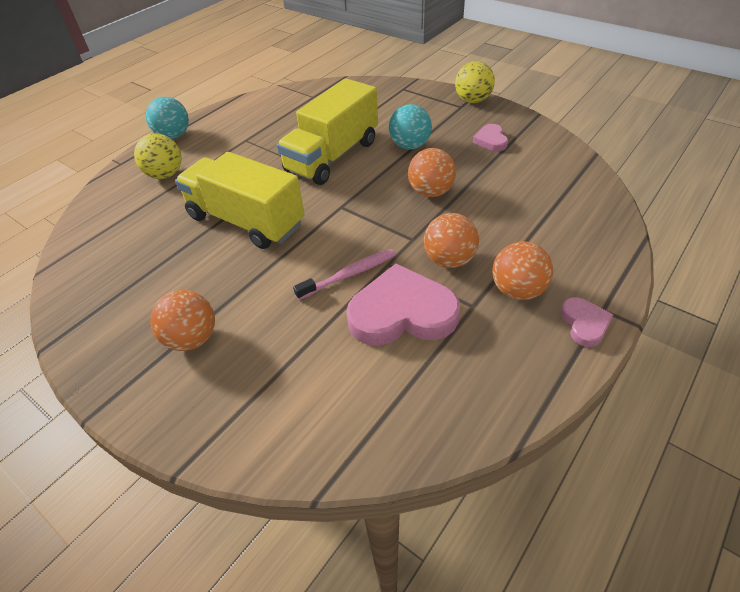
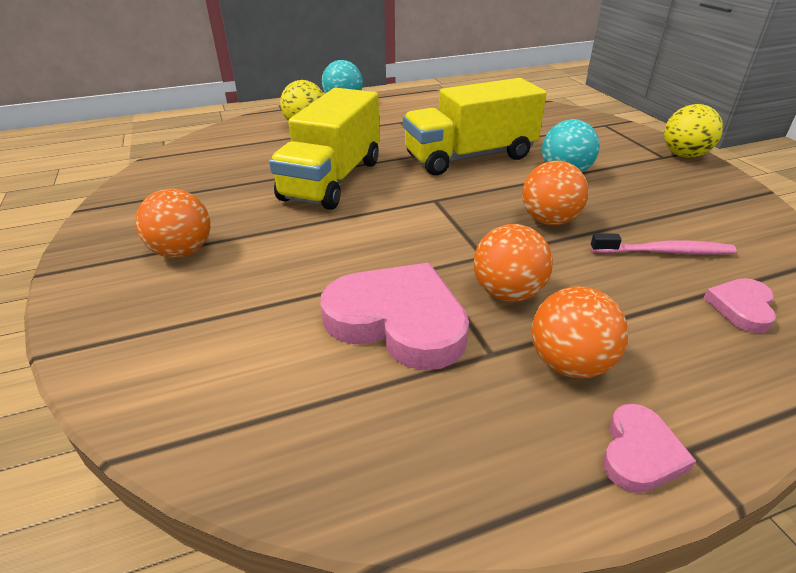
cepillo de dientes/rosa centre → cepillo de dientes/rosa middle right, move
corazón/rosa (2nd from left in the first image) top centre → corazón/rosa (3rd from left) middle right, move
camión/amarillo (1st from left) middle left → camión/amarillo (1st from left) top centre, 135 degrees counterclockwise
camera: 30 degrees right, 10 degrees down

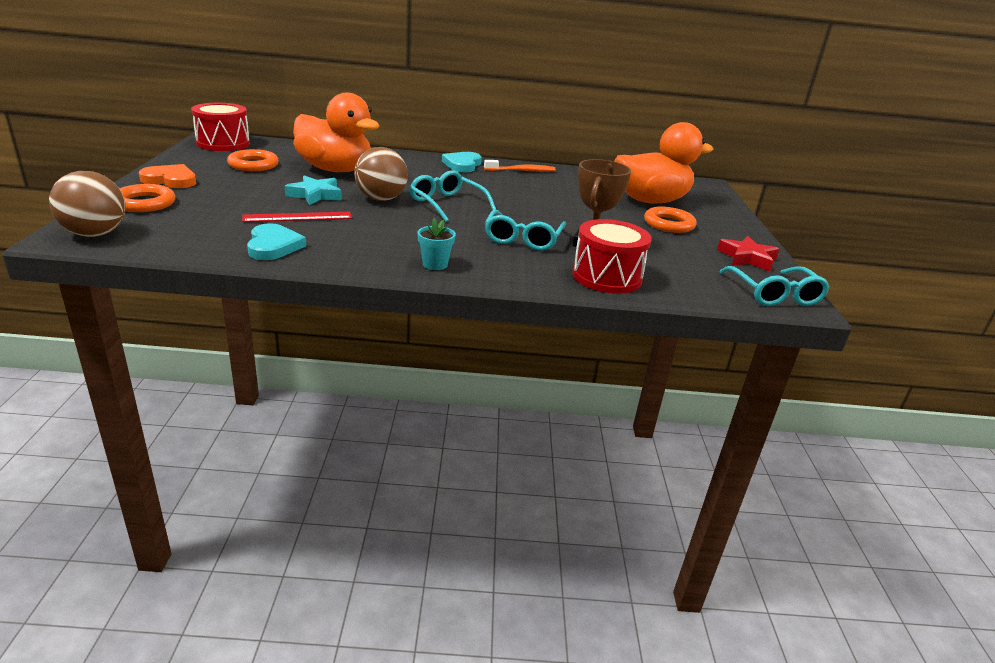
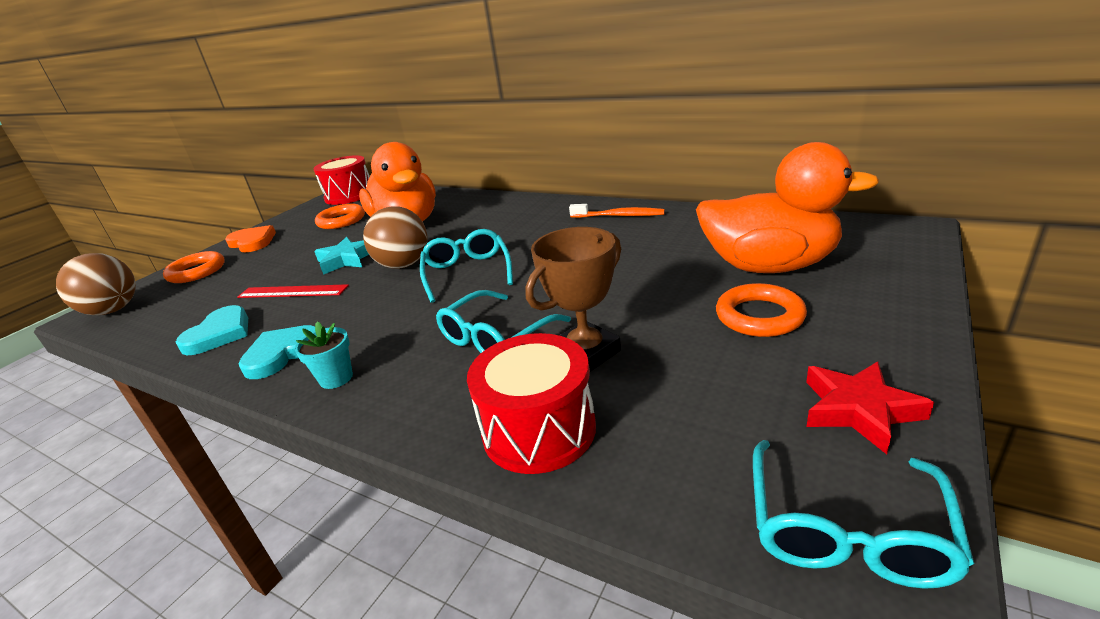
corazón/turquesa (2nd from left) top centre → corazón/turquesa (2nd from left) middle left, move
camera: 35 degrees right, 0 degrees up

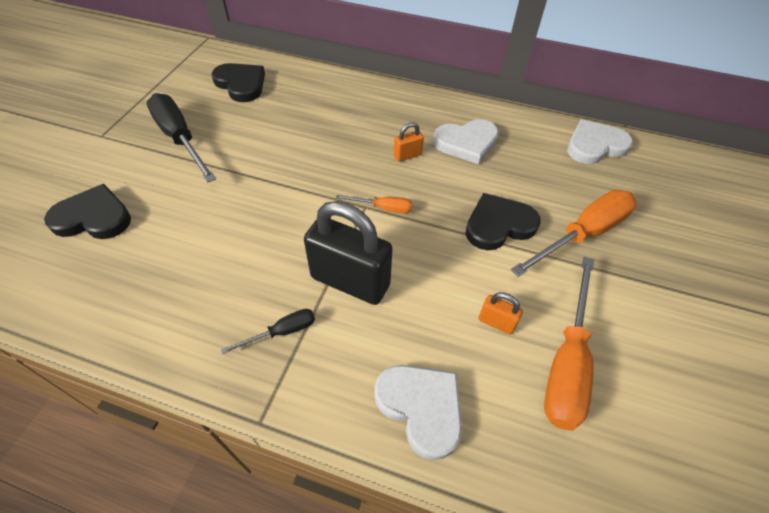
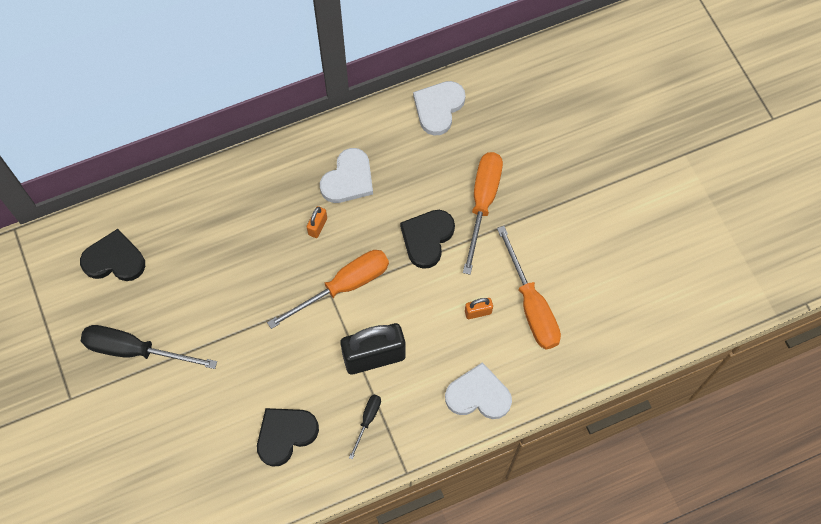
corazón/negro (1st from left in the first image) middle left → corazón/negro (2nd from left) bottom centre, move
destornillador/naranja (1st from left) centre, x2.05
camera: 40 degrees left, 15 degrees up

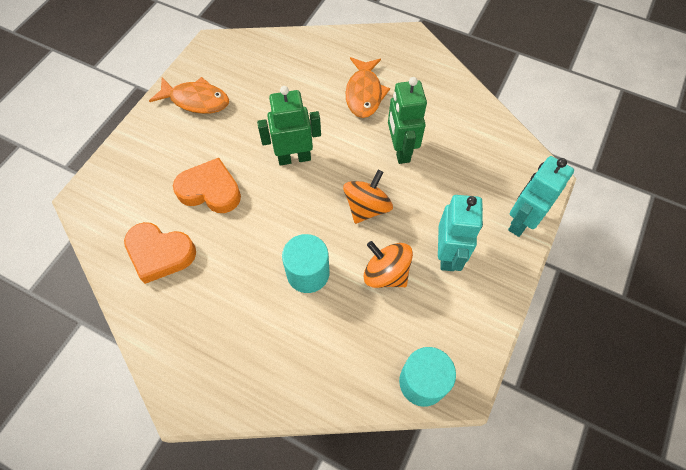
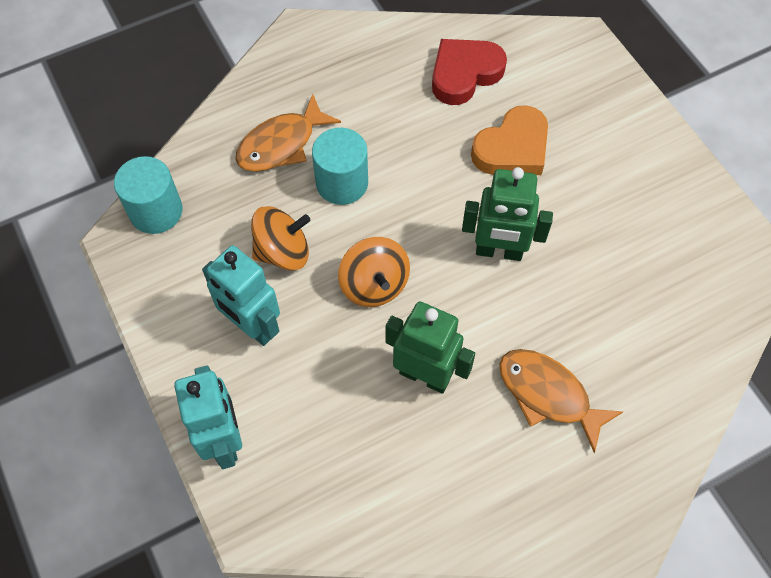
pez/naranja (1st from left) top left → pez/naranja (1st from left) top centre, move
corazón/naranja (1st from left) middle left → corazón/rojo top centre
robot/verde (1st from left in the first image) top centre → robot/verde (2nd from left) centre, 75 degrees clockwise
camera: 125 degrees right, 0 degrees up

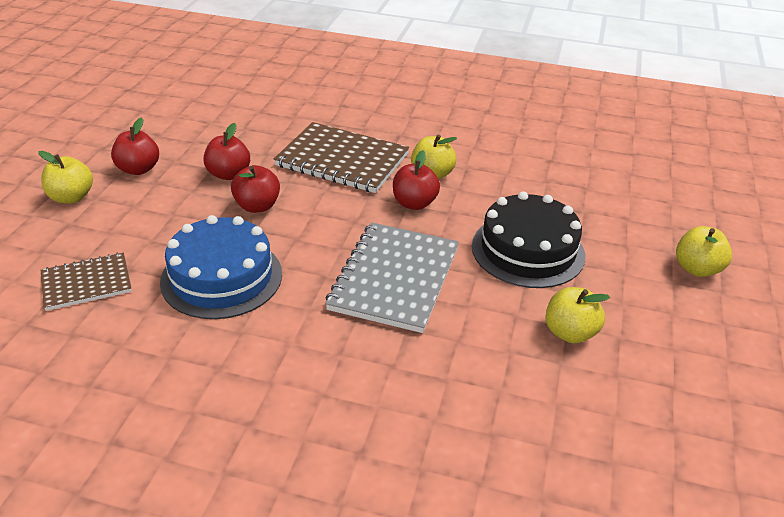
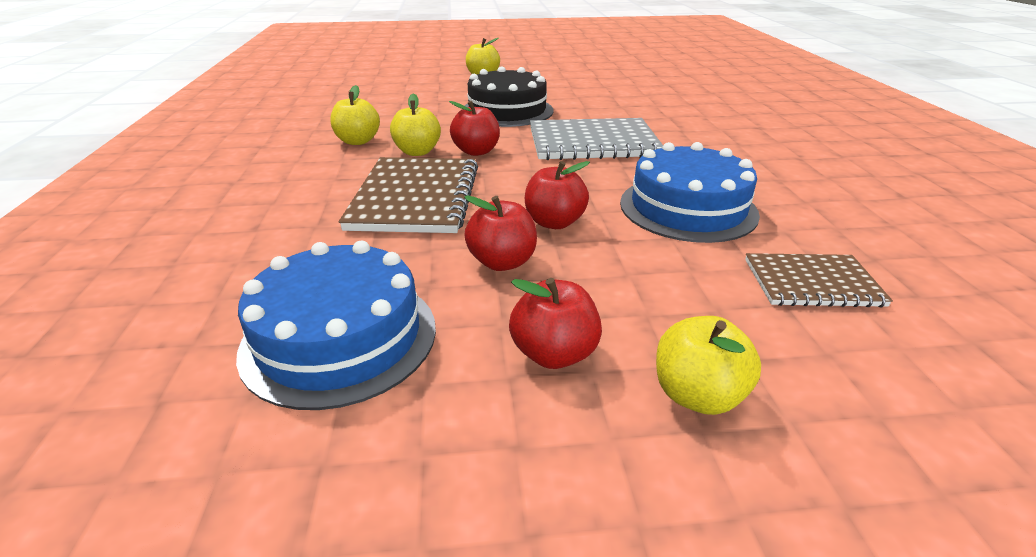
- → tarta/azul (1st from left) middle left
manzana/amarillo (3rd from left in the first image) middle right → manzana/amarillo (1st from left) top centre, move
cuaderno/marrón (1st from left in the first image) middle left → cuaderno/marrón (2nd from left) middle right, 45 degrees counterclockwise
camera: 110 degrees left, 5 degrees down

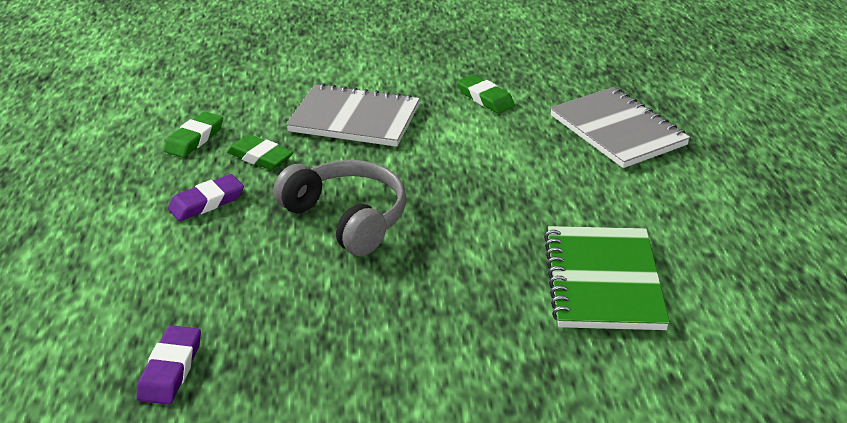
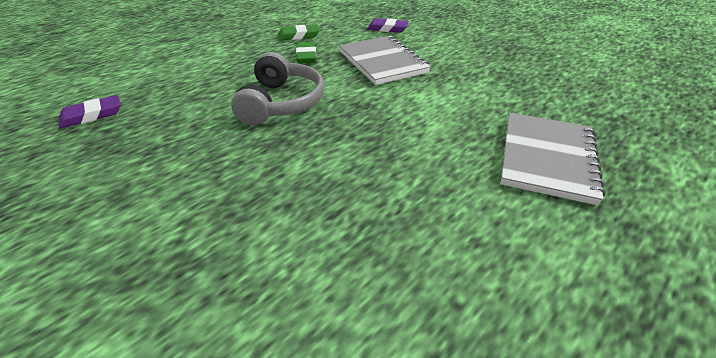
goma de borrar/verde (3rd from left) top centre → -
cuaderno/verde middle right → -
goma de borrar/morado (2nd from left) middle left → goma de borrar/morado (2nd from left) top centre, move
camera: 50 degrees right, 5 degrees up

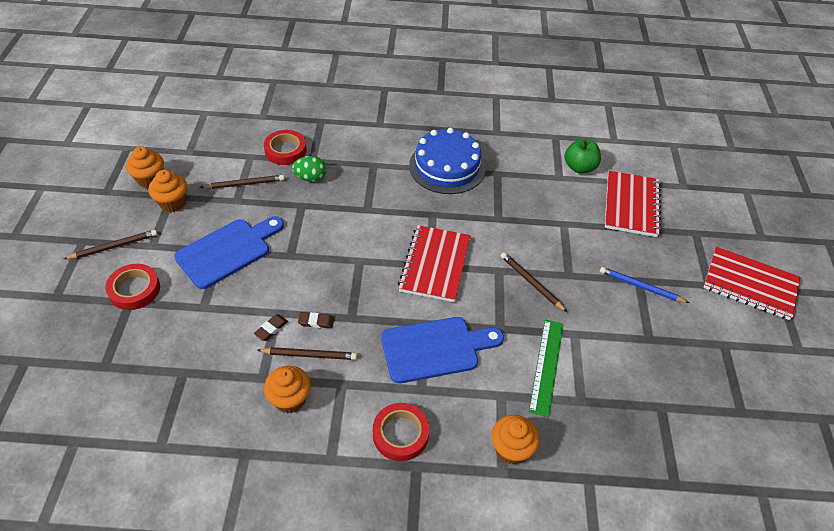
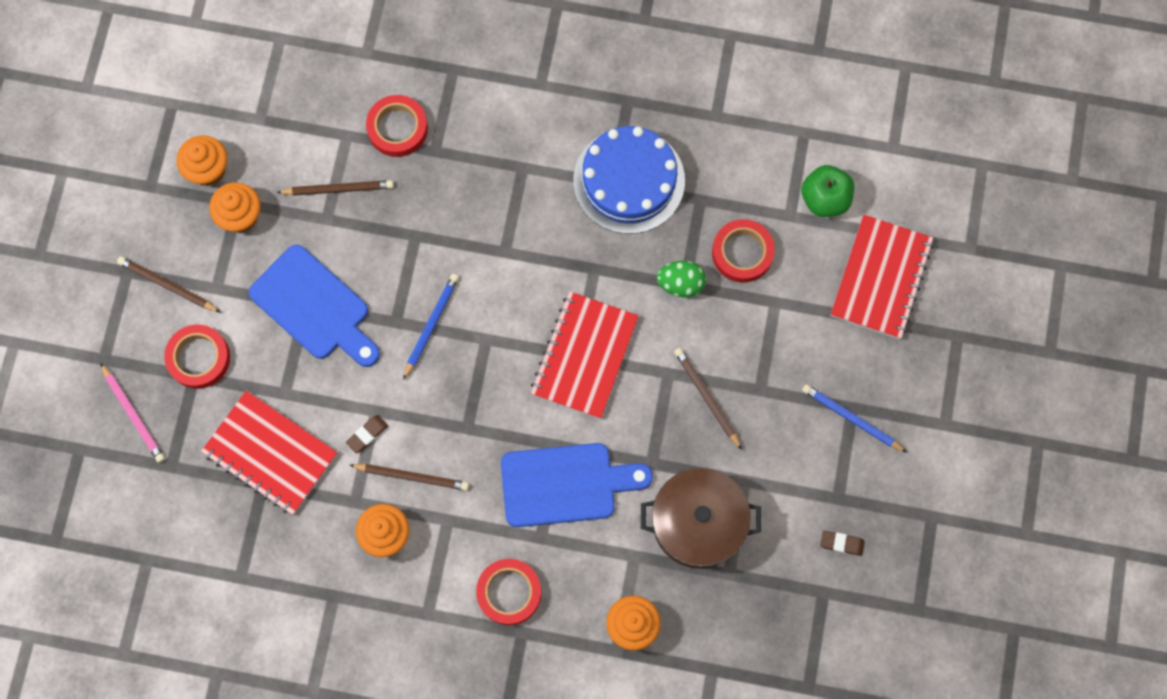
- → lápiz/rosa middle left
- → lápiz/azul (1st from left) centre
- → cinta adhesiva/rojo (4th from left) centre
huevo/verde top centre → huevo/verde centre, move
goma de borrar/marrón (2nd from left) centre → goma de borrar/marrón (2nd from left) bottom right, move
cuaderno/rojo (3rd from left in the first image) middle right → cuaderno/rojo (1st from left) middle left, move
regla/verde bottom centre → olla/marrón bottom centre
lápiz/marrón (1st from left) middle left, 135 degrees counterclockwise
tabla de cortar/azul (1st from left) middle left, 75 degrees clockwise
camera: 10 degrees right, 25 degrees up

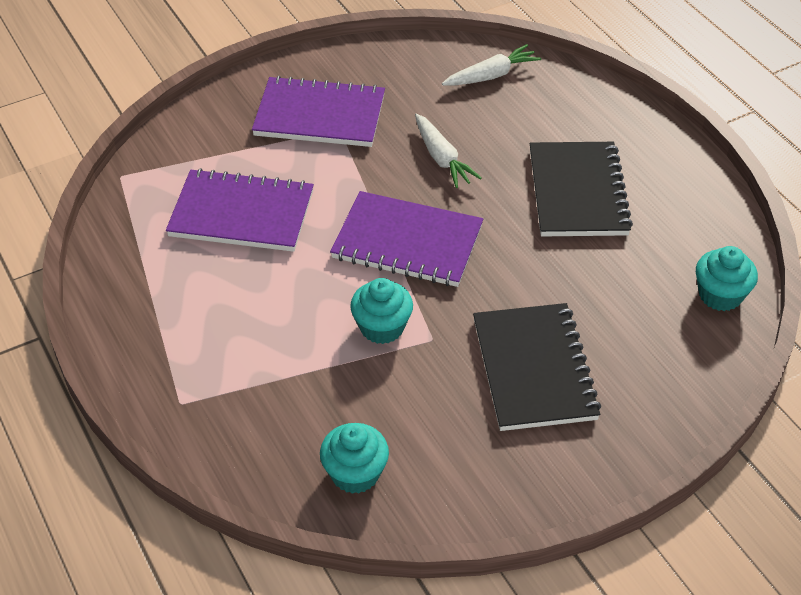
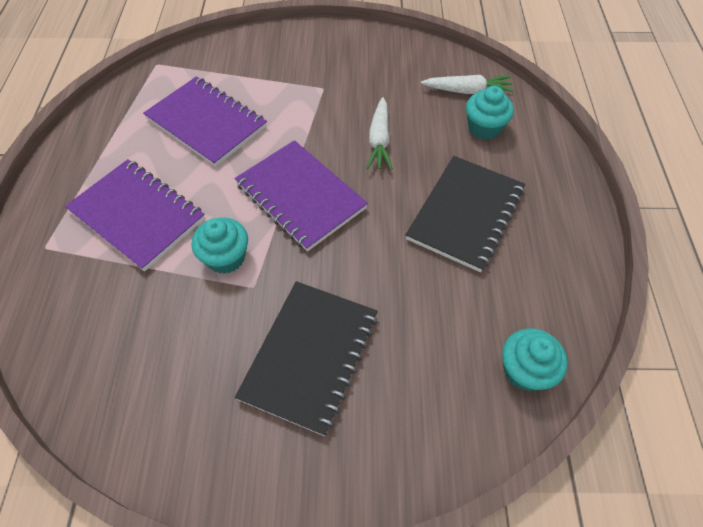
cuaderno/morado (2nd from left in the first image) top centre → cuaderno/morado (1st from left) middle left, move
magdalena/turquesa (1st from left in the first image) bottom centre → magdalena/turquesa (2nd from left) top right, move
camera: 30 degrees right, 10 degrees up

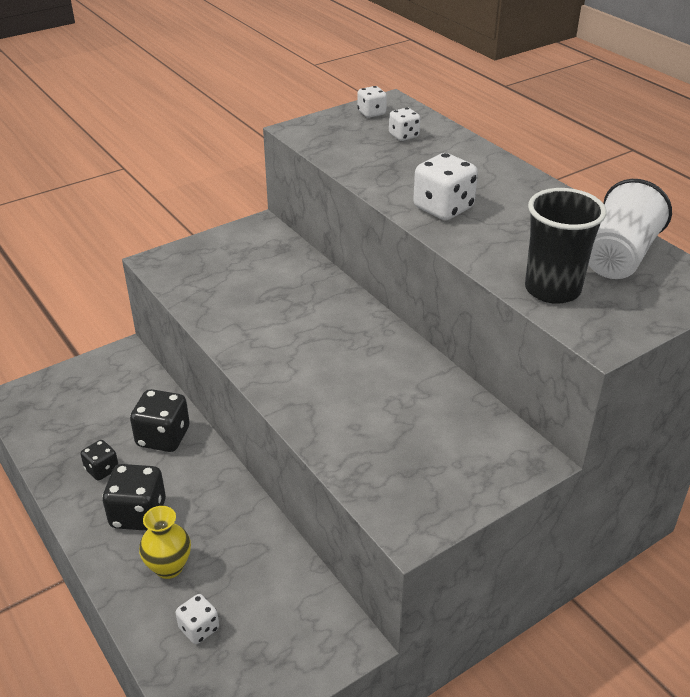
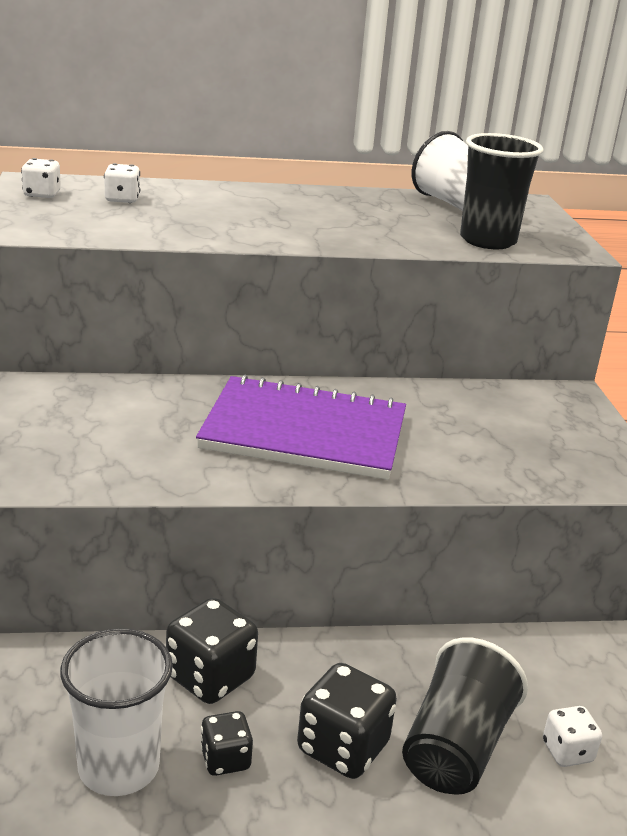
dado/blanco (4th from left) top centre → -
- → vaso/blanco (1st from left) bottom left
- → cuaderno/morado centre
florero/amarillo bottom left → vaso/negro (1st from left) bottom right
camera: 65 degrees left, 10 degrees down

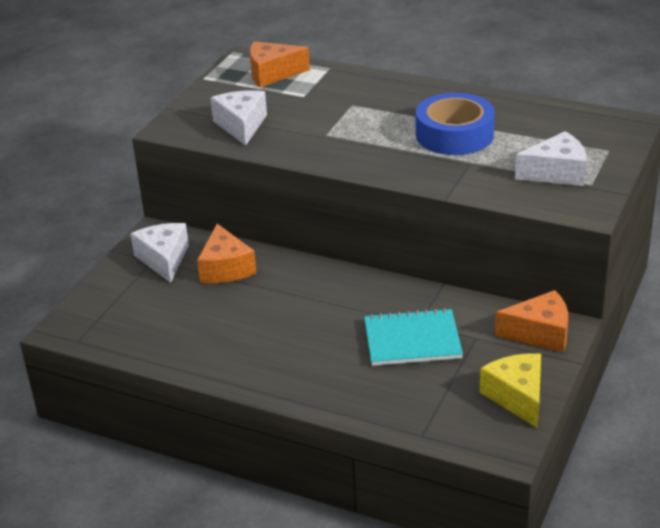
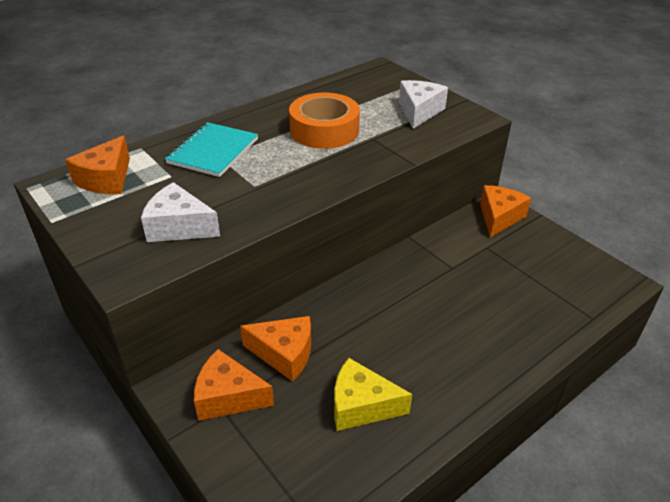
cuaderno/turquesa centre → cuaderno/turquesa top left, move
queso/amarillo bottom right → queso/amarillo bottom centre, move
queso/blanco (1st from left) middle left → queso/naranja (2nd from left) bottom centre
cinta adhesiva/azul top right → cinta adhesiva/naranja top centre
camera: 65 degrees left, 5 degrees up

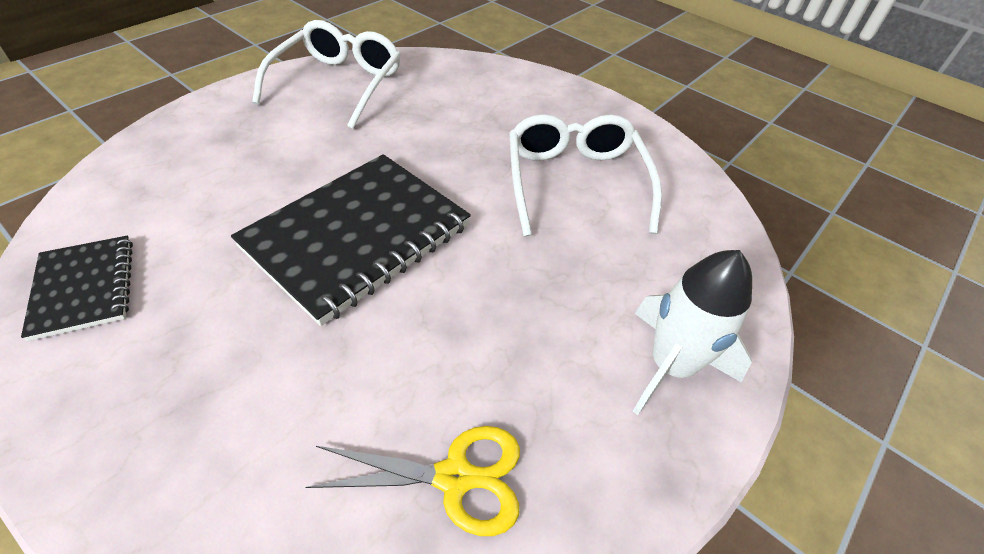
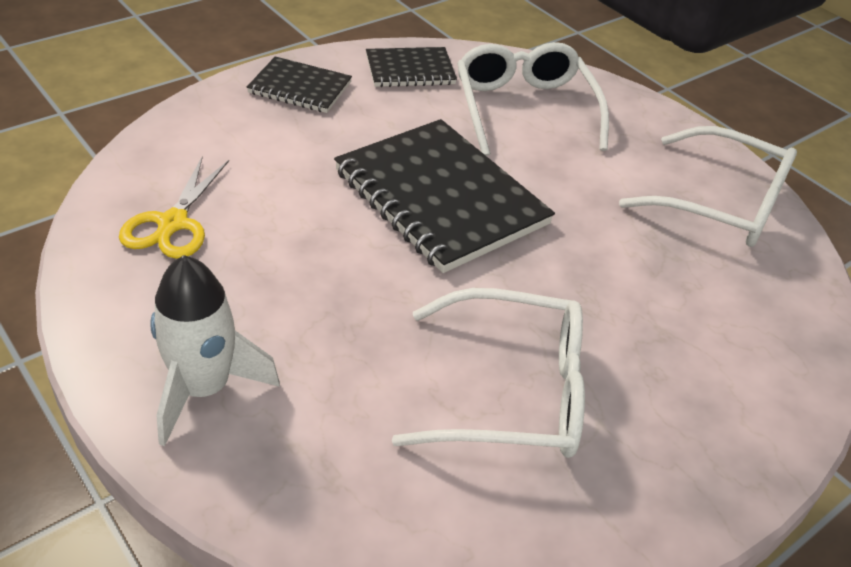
- → cuaderno/negro (1st from left) top centre
- → gafas/blanco (2nd from left) top centre
camera: 100 degrees right, 5 degrees down

